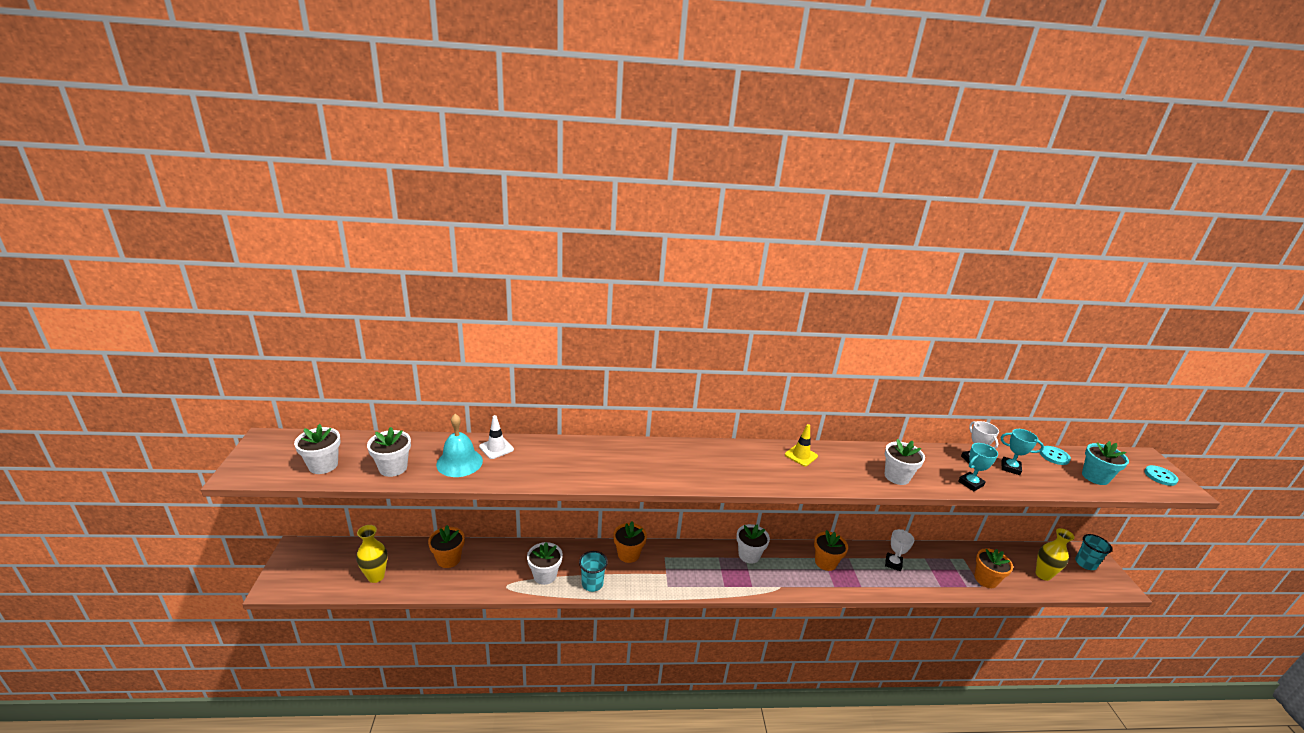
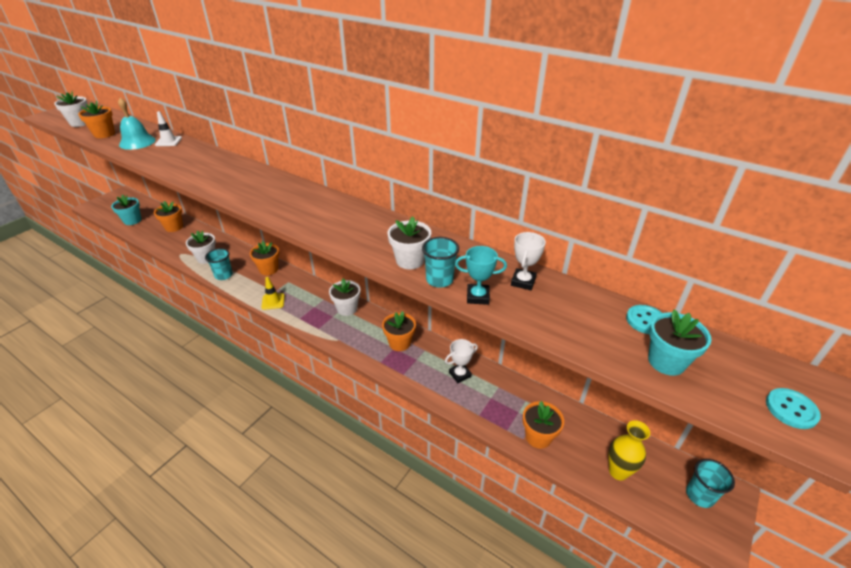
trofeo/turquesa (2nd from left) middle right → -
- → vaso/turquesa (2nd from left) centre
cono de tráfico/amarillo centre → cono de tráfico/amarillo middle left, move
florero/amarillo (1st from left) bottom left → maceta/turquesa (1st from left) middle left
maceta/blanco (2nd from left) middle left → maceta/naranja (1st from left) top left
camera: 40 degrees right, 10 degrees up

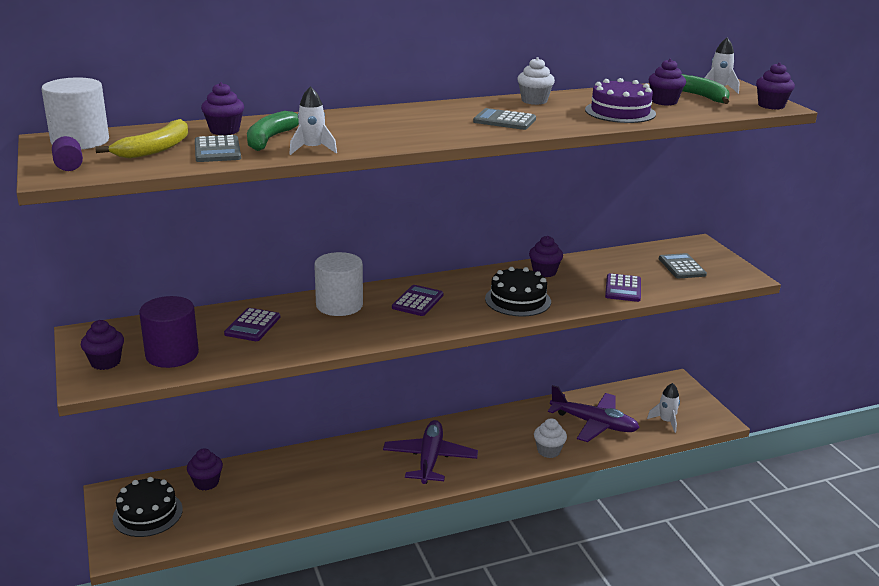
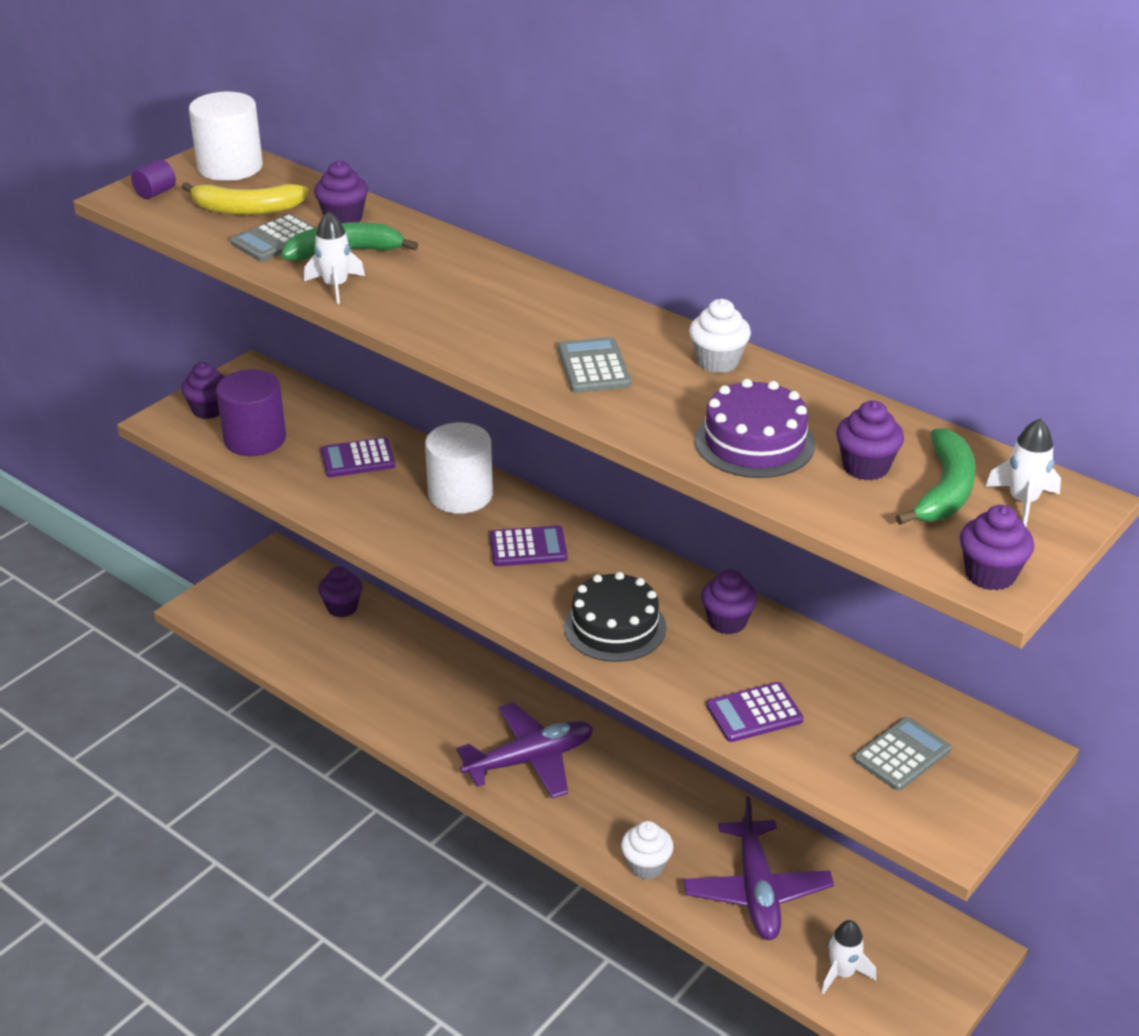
tarta/negro (1st from left) bottom left → -
camera: 60 degrees right, 10 degrees up

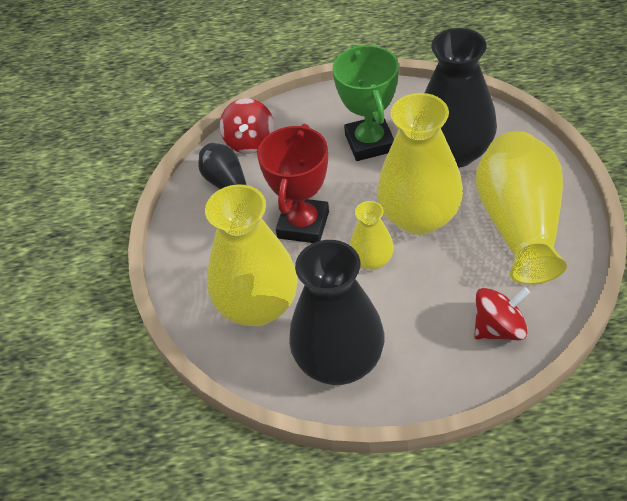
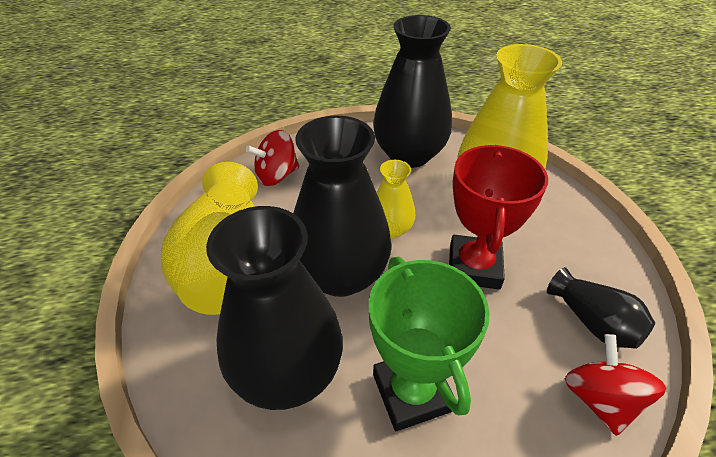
florero/amarillo (3rd from left) top right → florero/negro (2nd from left) centre
camera: 170 degrees right, 5 degrees down

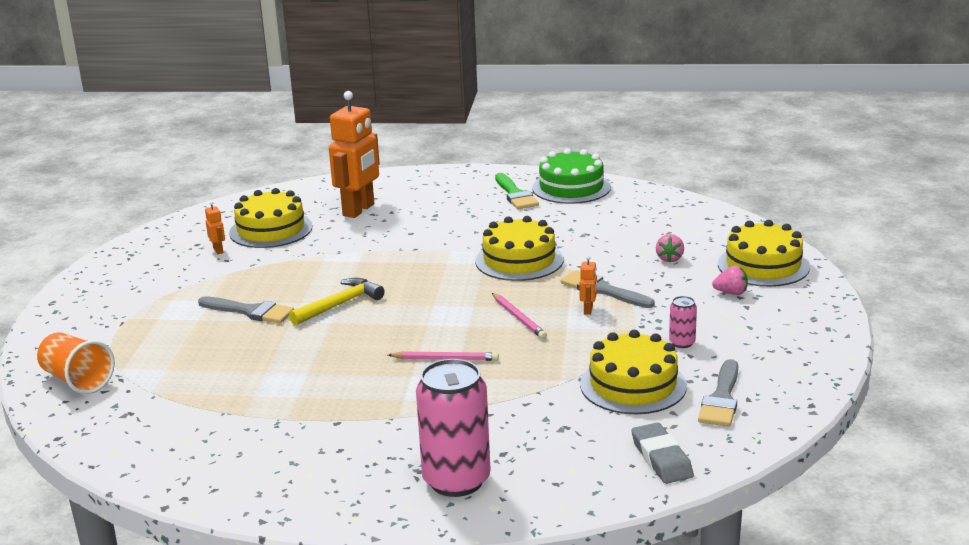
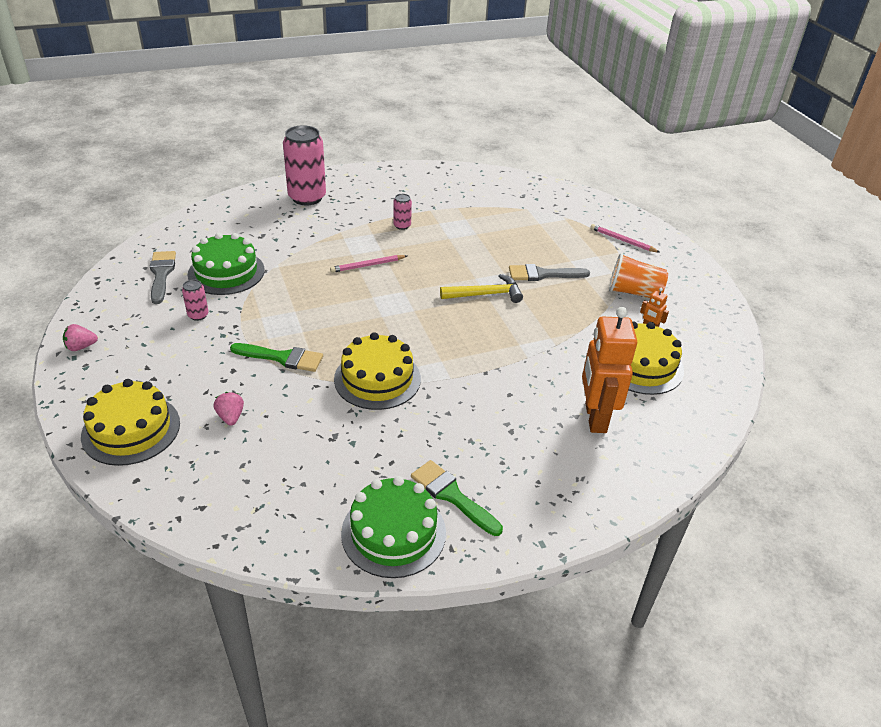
robot/naranja (3rd from left) centre → -
goma de borrar/gris bottom right → -
- → lata/rosa (3rd from left) top centre
vaso/naranja middle left → vaso/naranja middle right, move
lápiz/rosa (2nd from left) centre → lápiz/rosa (2nd from left) top right, move
fresa/rosa (2nd from left in the first image) middle right → fresa/rosa (1st from left) middle left, move
pincel/gris (2nd from left) centre → pincel/verde (1st from left) middle left
tarta/amarillo (3rd from left) bottom centre → tarta/verde (1st from left) middle left
martillo/amarillo centre, 120 degrees counterclockwise
camera: 150 degrees right, 15 degrees up

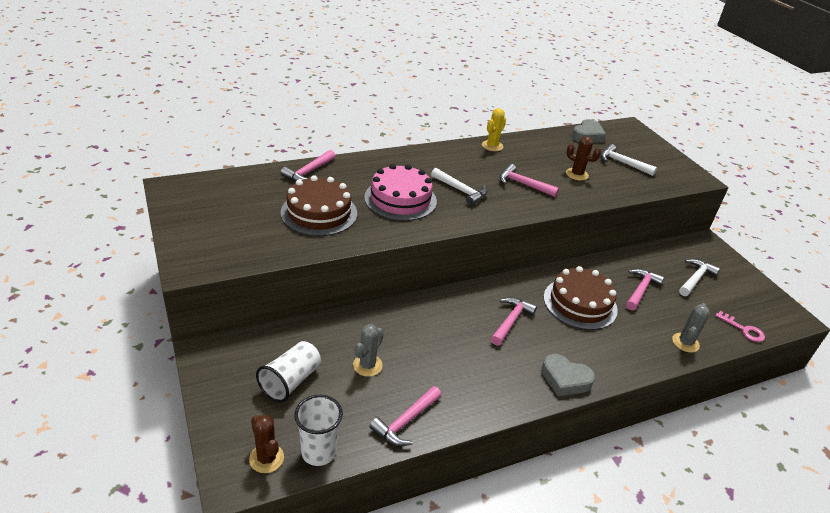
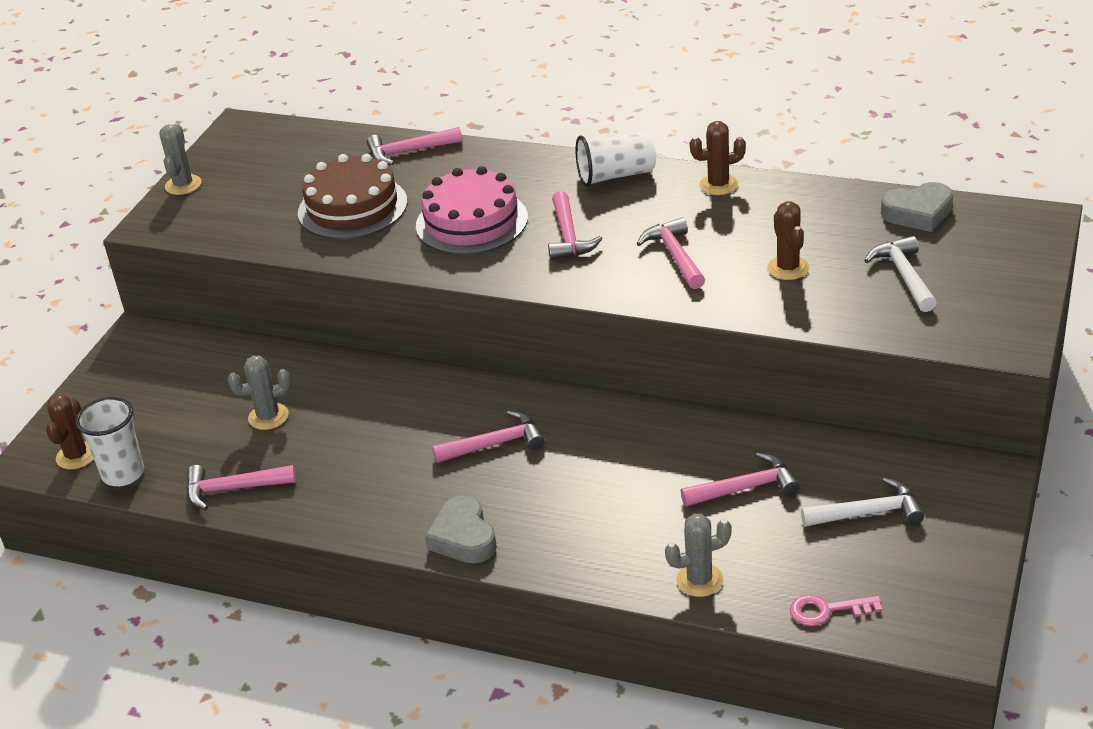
tarta/marrón (2nd from left) middle right → -
- → cactus/gris (1st from left) top left
vaso/blanco (1st from left in the first image) bottom centre → vaso/blanco (2nd from left) top centre, move
martillo/blanco (1st from left) centre → martillo/rosa (4th from left) top centre
cactus/amarillo top centre → cactus/marrón (2nd from left) top centre
llave/rosa middle right → llave/rosa bottom right, 90 degrees clockwise
camera: 50 degrees right, 0 degrees up

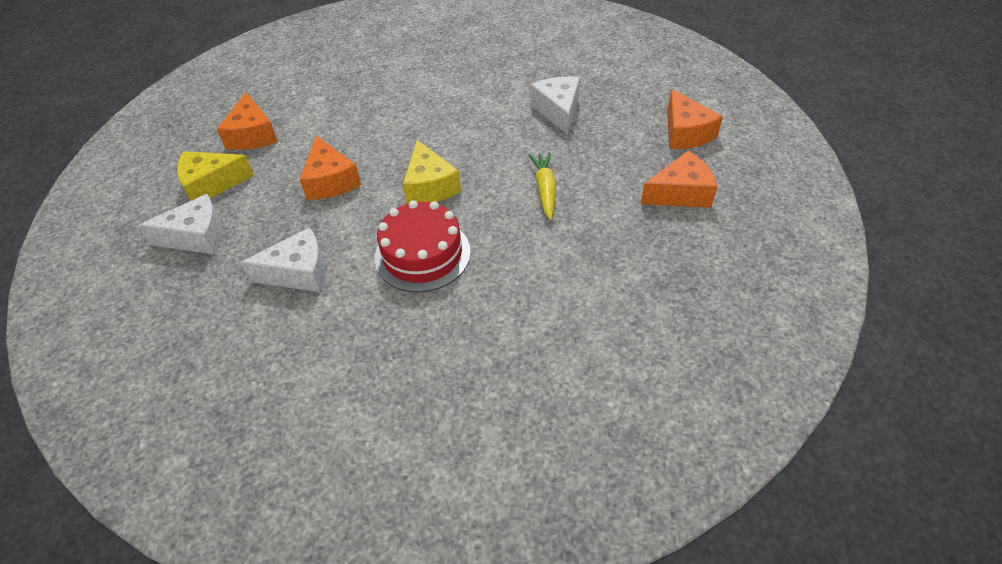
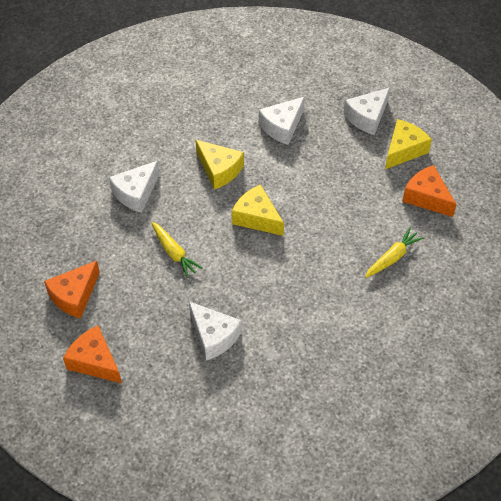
queso/naranja (2nd from left) top left → -
- → queso/blanco (1st from left) middle left
- → zanahoria/amarillo (2nd from left) middle right
tarta/rojo centre → queso/amarillo (1st from left) top centre
camera: 145 degrees right, 5 degrees up

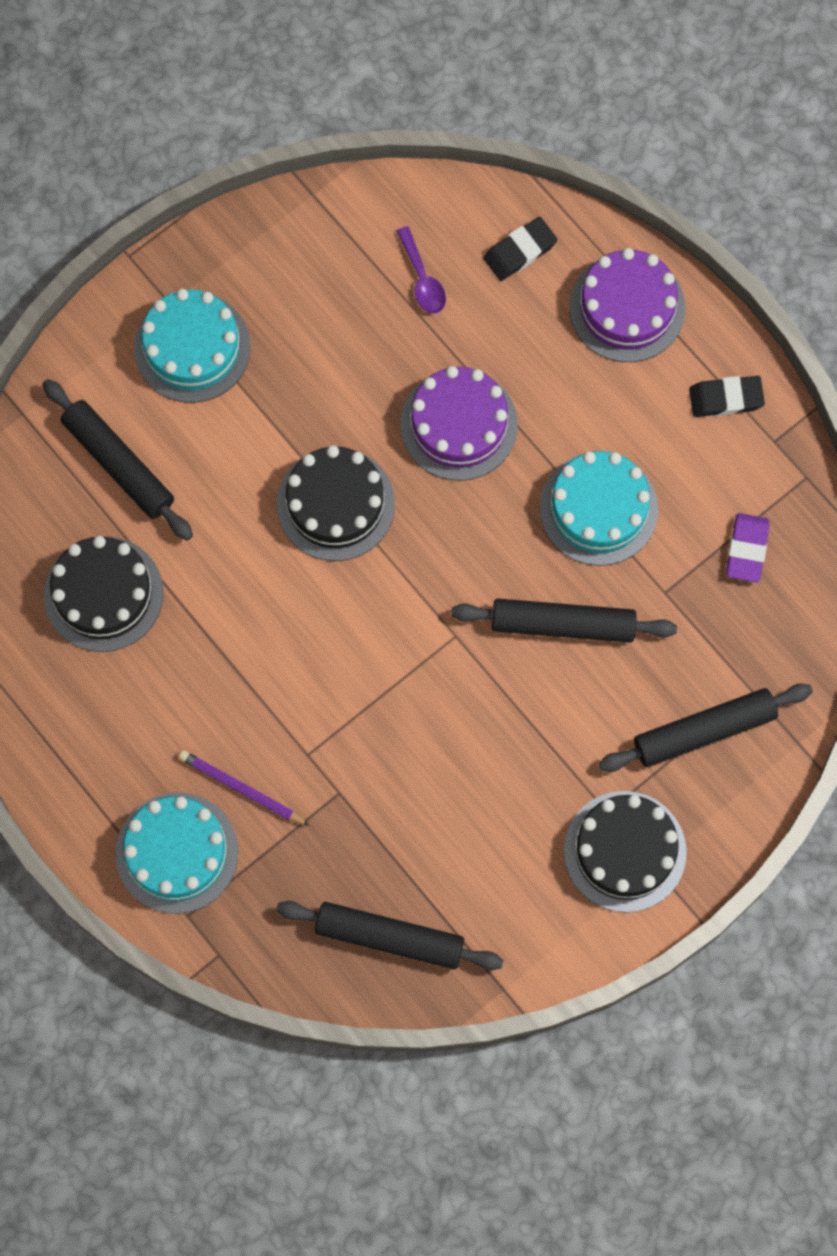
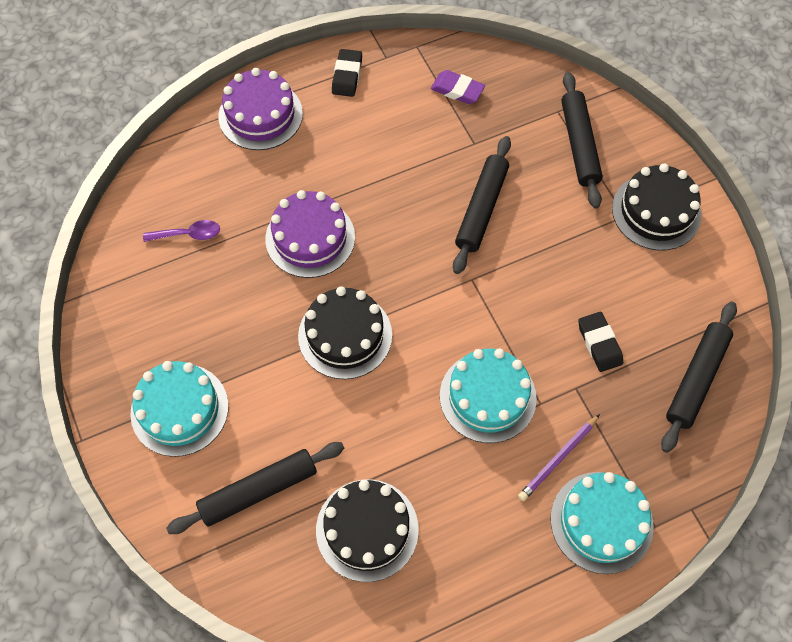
goma de borrar/negro (1st from left in the first image) top centre → goma de borrar/negro (2nd from left) middle right, move
tarta/turquesa (3rd from left in the first image) middle right → tarta/turquesa (2nd from left) centre, move
camera: 75 degrees left, 10 degrees down

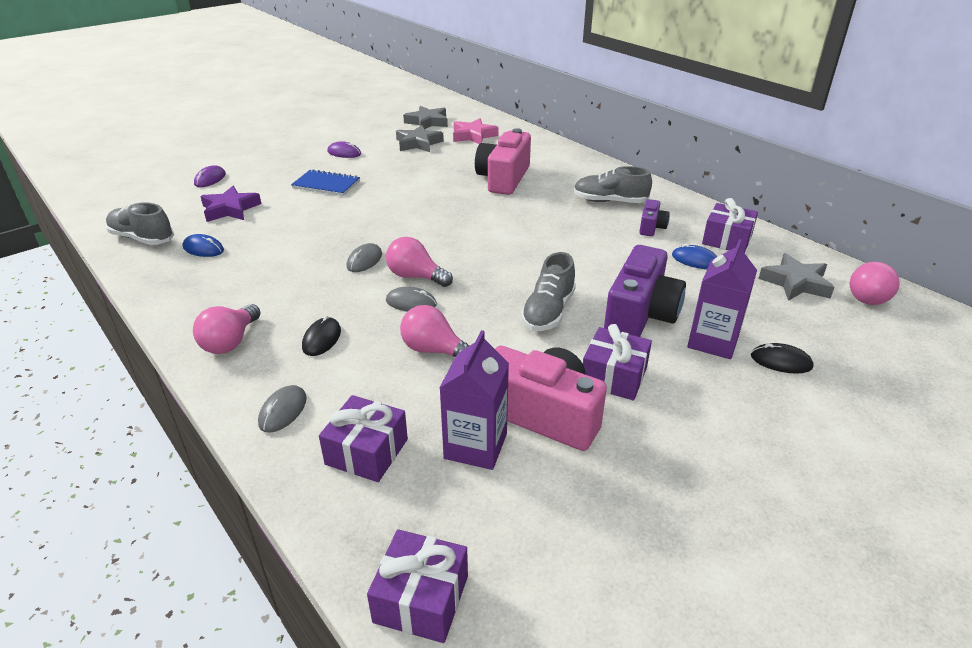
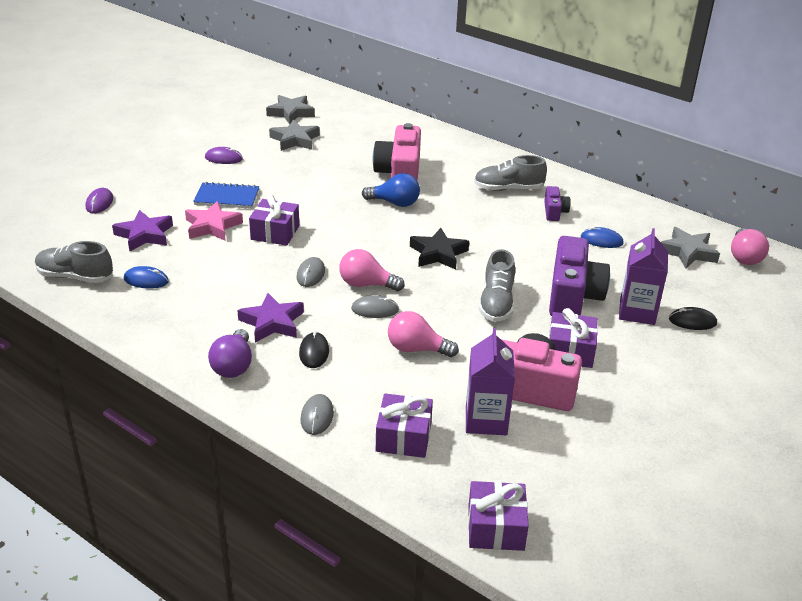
- → estrella/morado (2nd from left) centre
- → bombilla/azul top centre
- → estrella/negro centre
estrella/rosa top centre → estrella/rosa middle left, move
regalo/morado (4th from left in the first image) middle right → regalo/morado (1st from left) centre, move
bombilla/rosa (1st from left) middle left → bombilla/morado middle left
camera: 15 degrees left, 0 degrees up

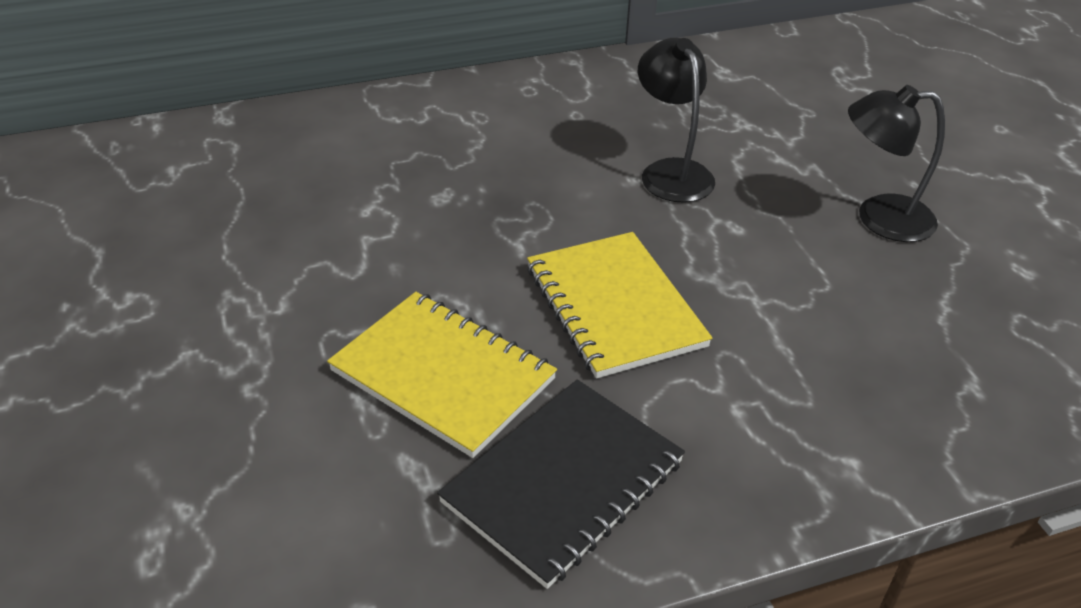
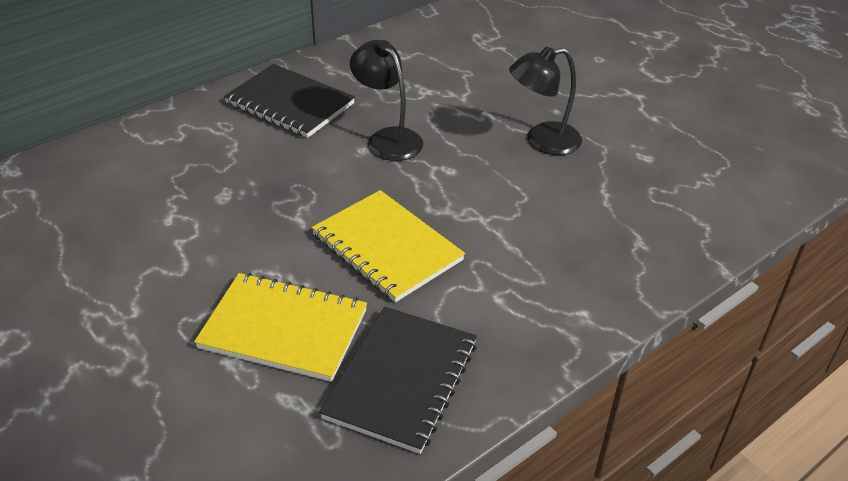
- → cuaderno/negro (1st from left) top centre
camera: 20 degrees left, 0 degrees up

